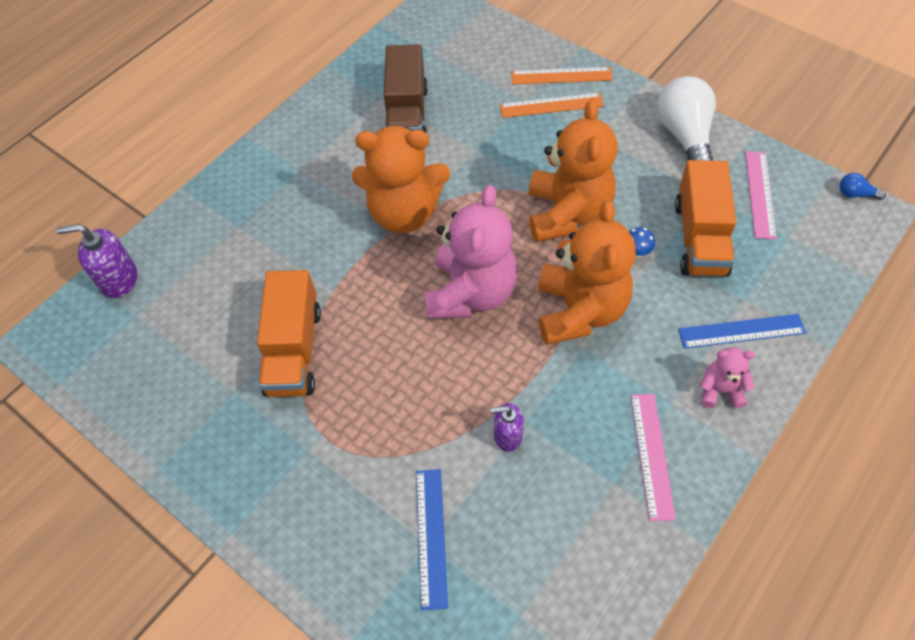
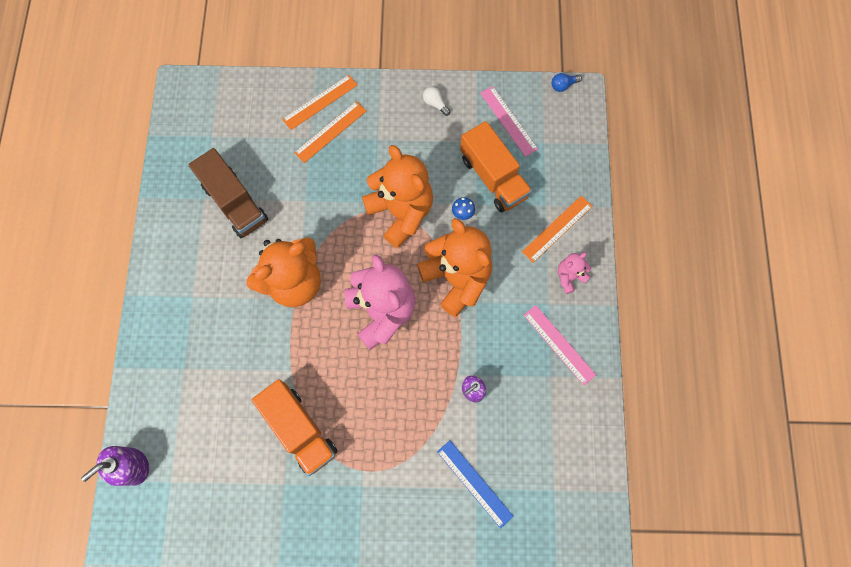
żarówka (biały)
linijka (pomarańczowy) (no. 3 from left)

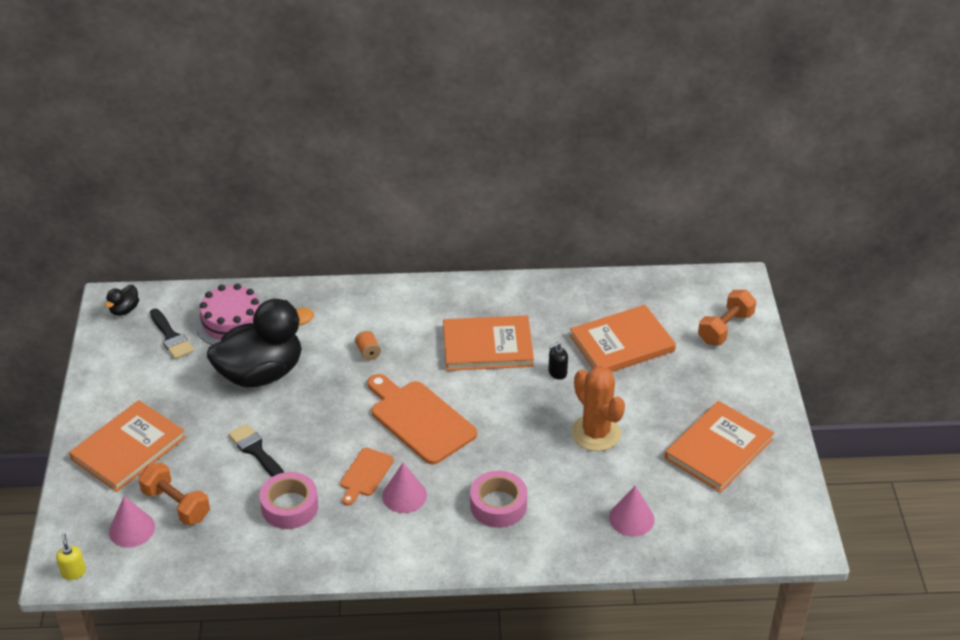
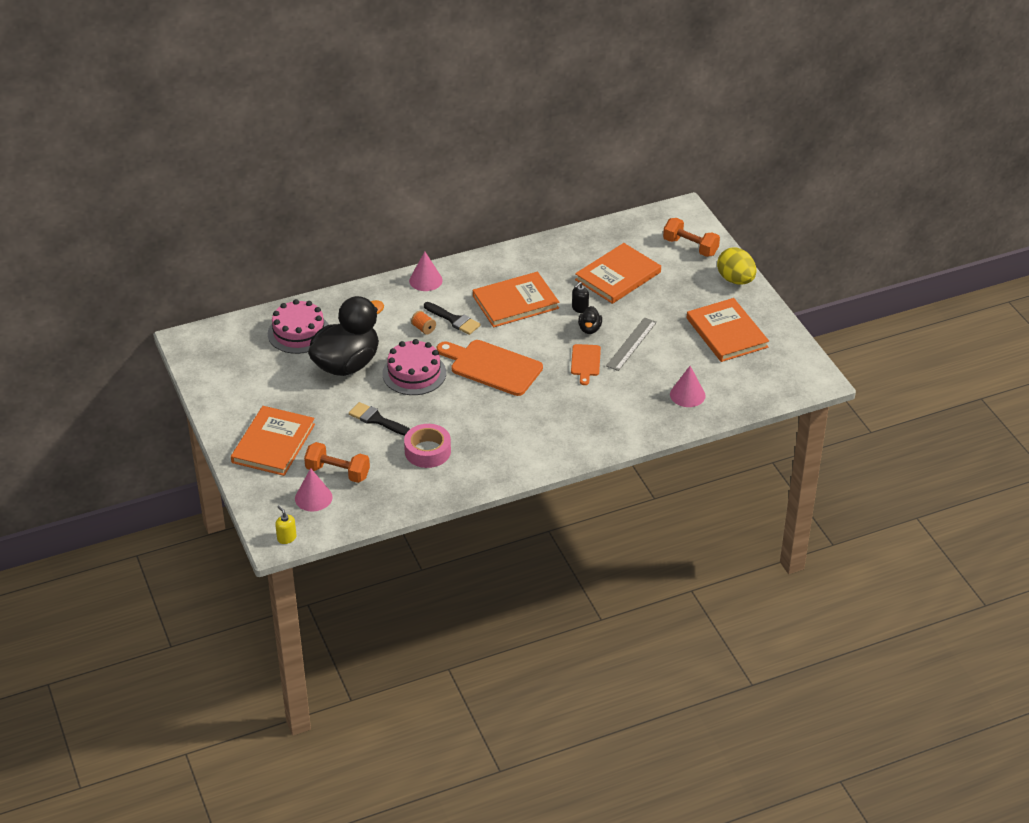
tort (różowy) (no. 2 from left)
stożek (różowy) (no. 2 from left)
pędzel (czarny) (no. 2 from left)
deska do krojenia (pomarańczowy) (no. 2 from left)
kaczka (czarny) (no. 2 from left)
linijka (szary)
hantel (pomarańczowy) (no. 2 from left)
książka (pomarańczowy) (no. 4 from left)
jajko (żółty)
taśma klejąca (różowy) (no. 2 from left in the first image)

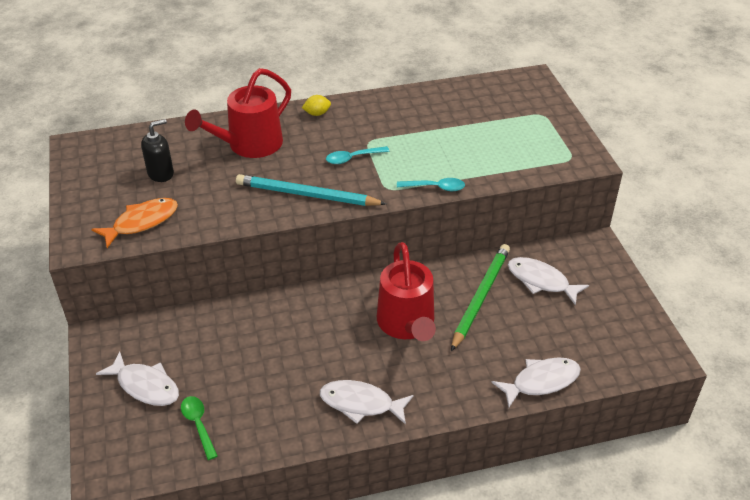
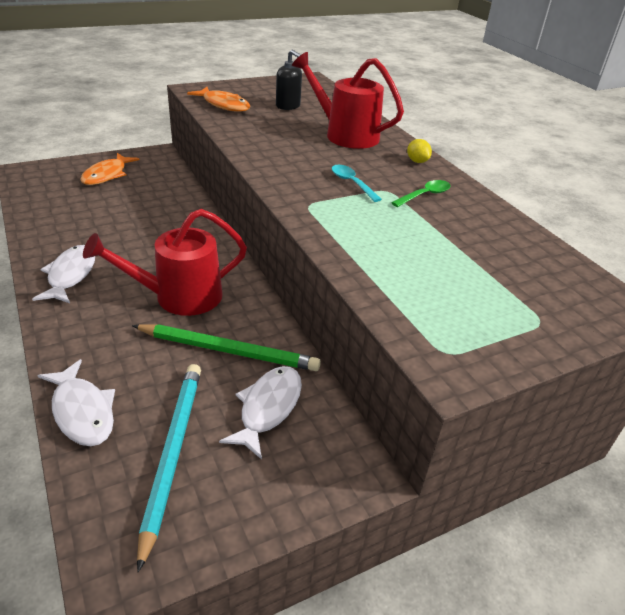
ryba (pomarańczowy) (no. 1 from left)
ołówek (turkusowy)
łyżka (zielony)
łyżka (turkusowy) (no. 2 from left in the first image)

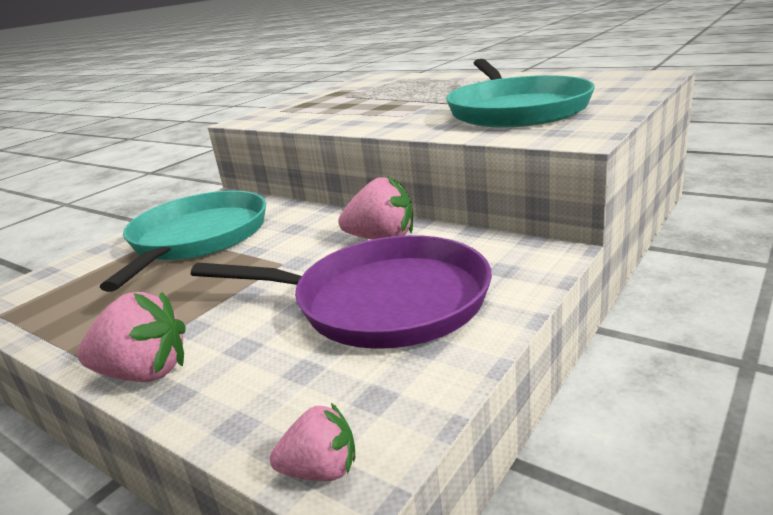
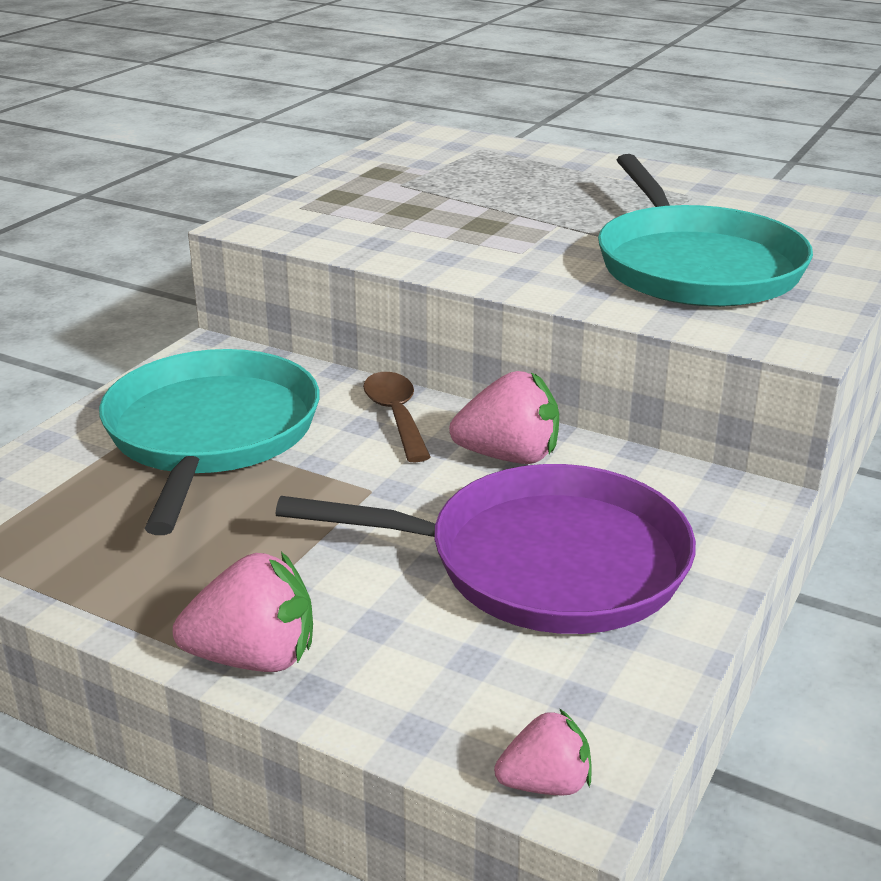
łyżka (brązowy)

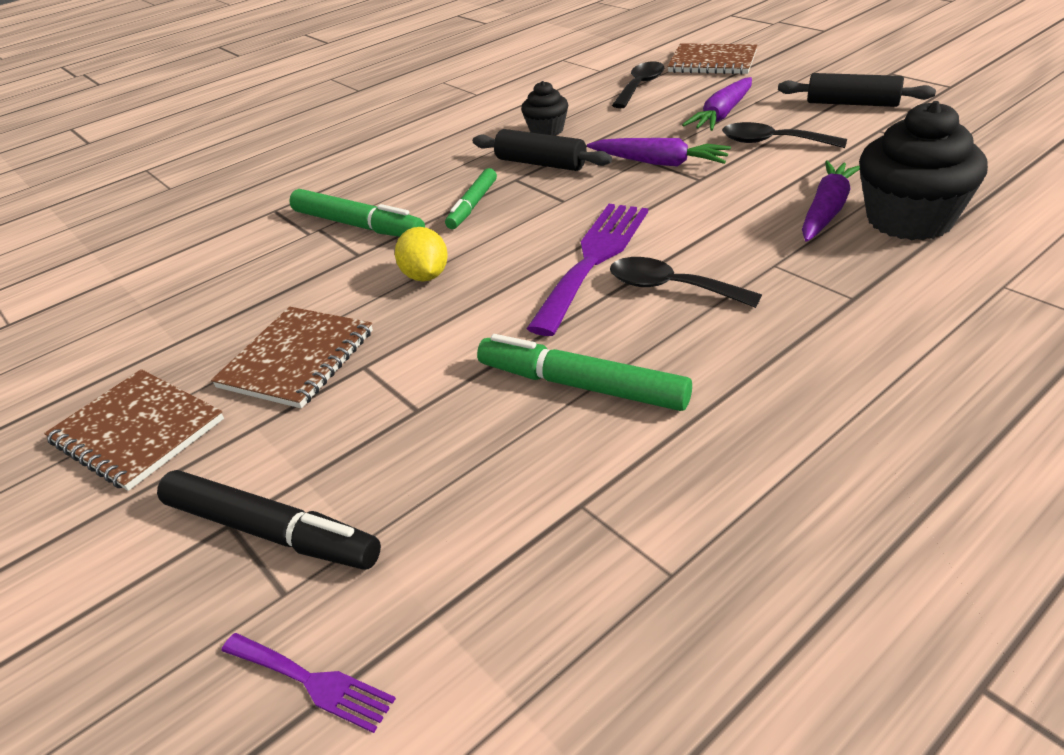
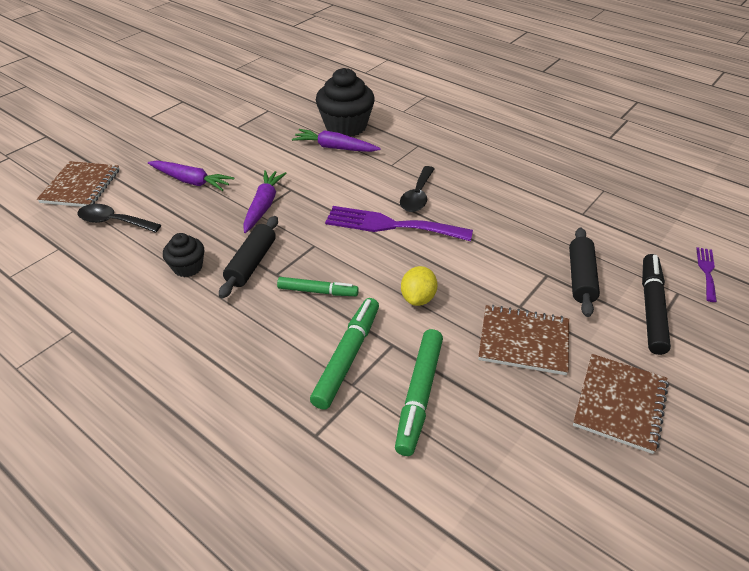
flamaster (zielony) (no. 3 from left)
cytryna (żółty)
wałek do ciasta (czarny) (no. 2 from left)
łyżka (czarny) (no. 3 from left in the first image)

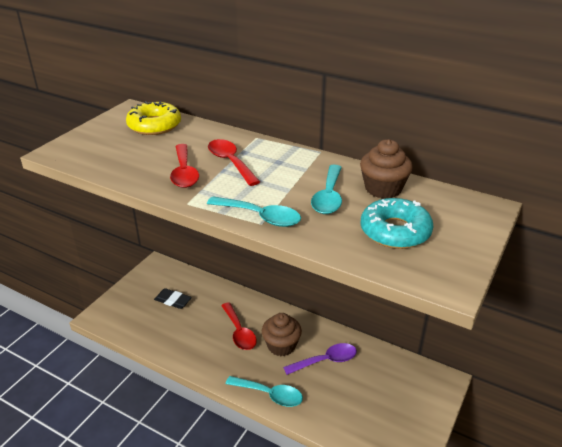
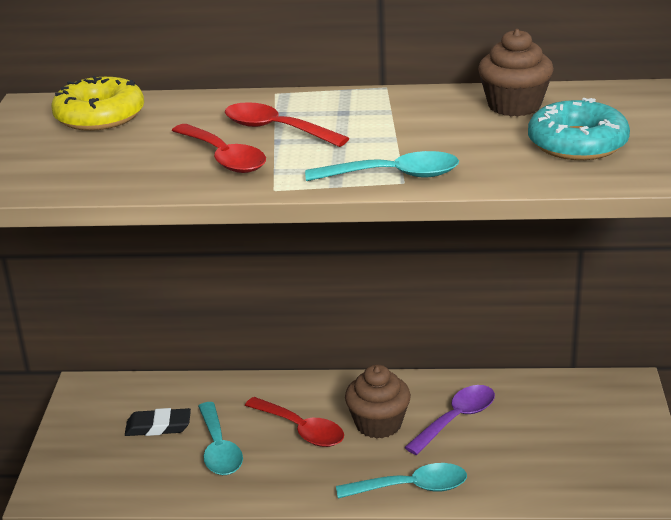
łyżka (turkusowy) (no. 1 from left)

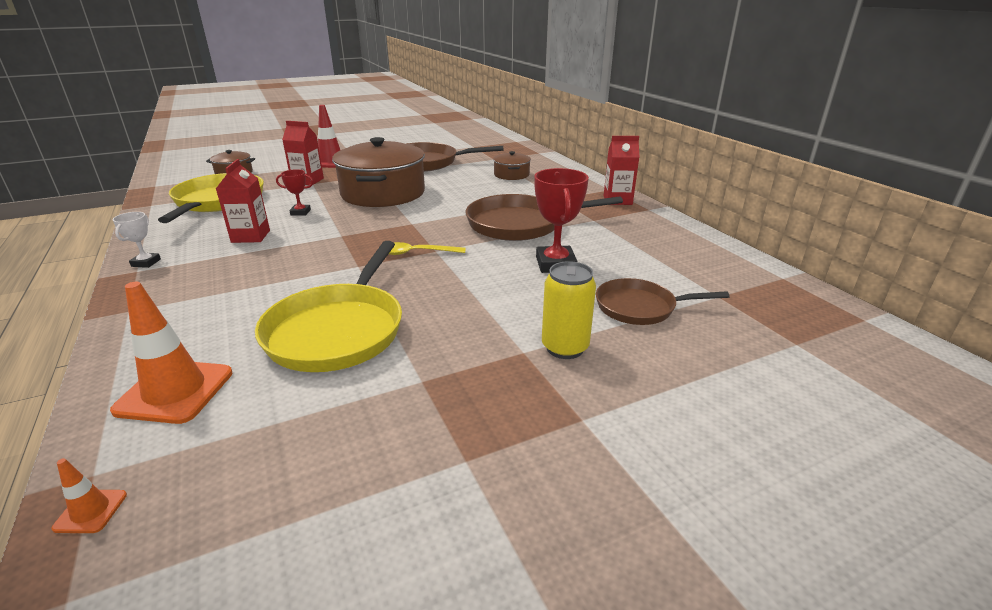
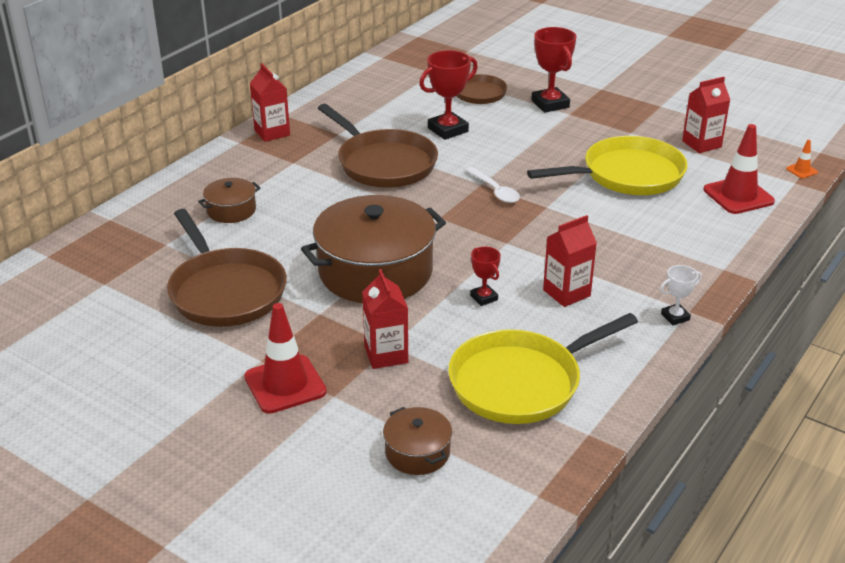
łyżka (biały)
puchar (czerwony) (no. 3 from left)
karton mleka (czerwony) (no. 4 from left)
pachołek (czerwony) (no. 2 from left)

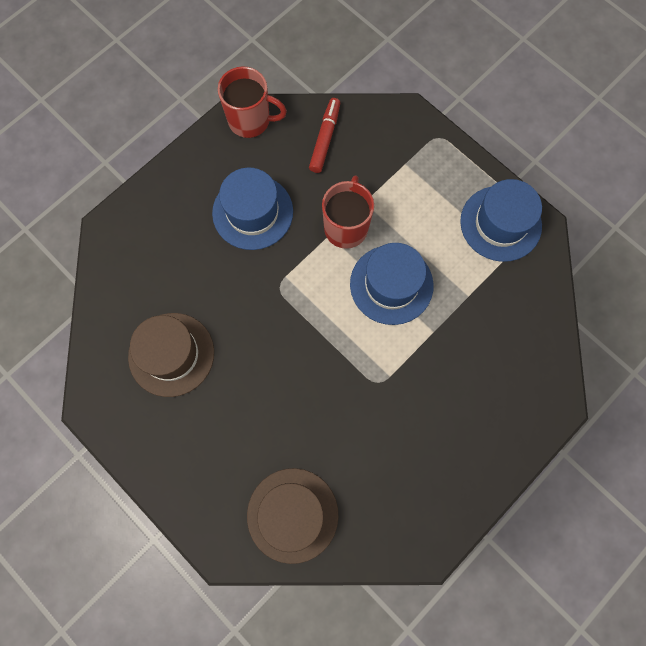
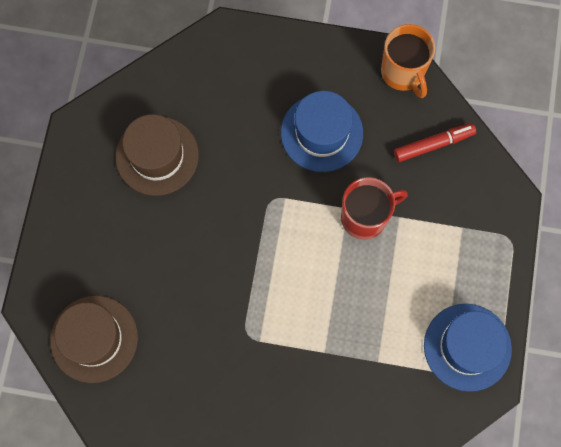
kubek (pomarańczowy)
kapelusz (niebieski) (no. 2 from left in the first image)

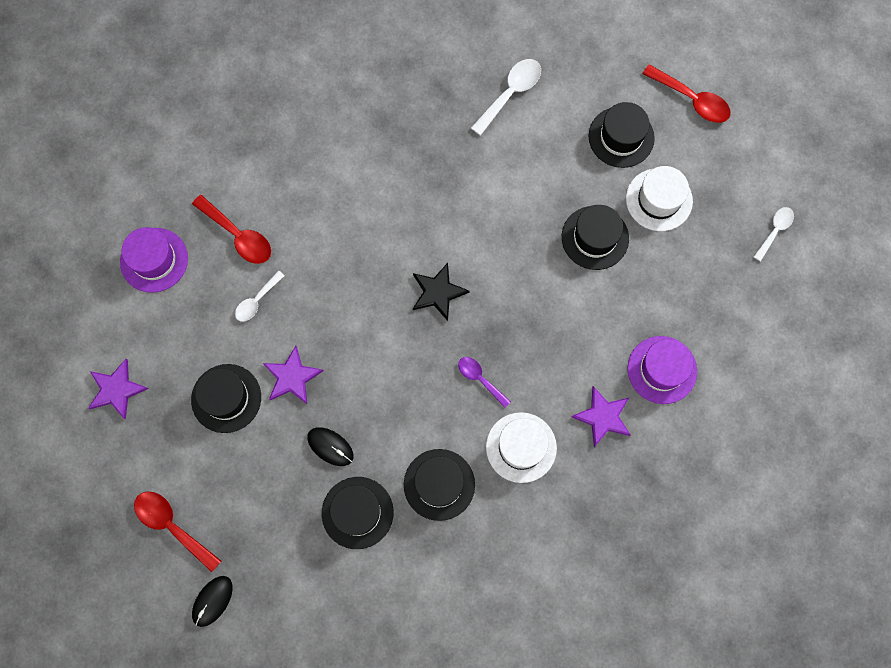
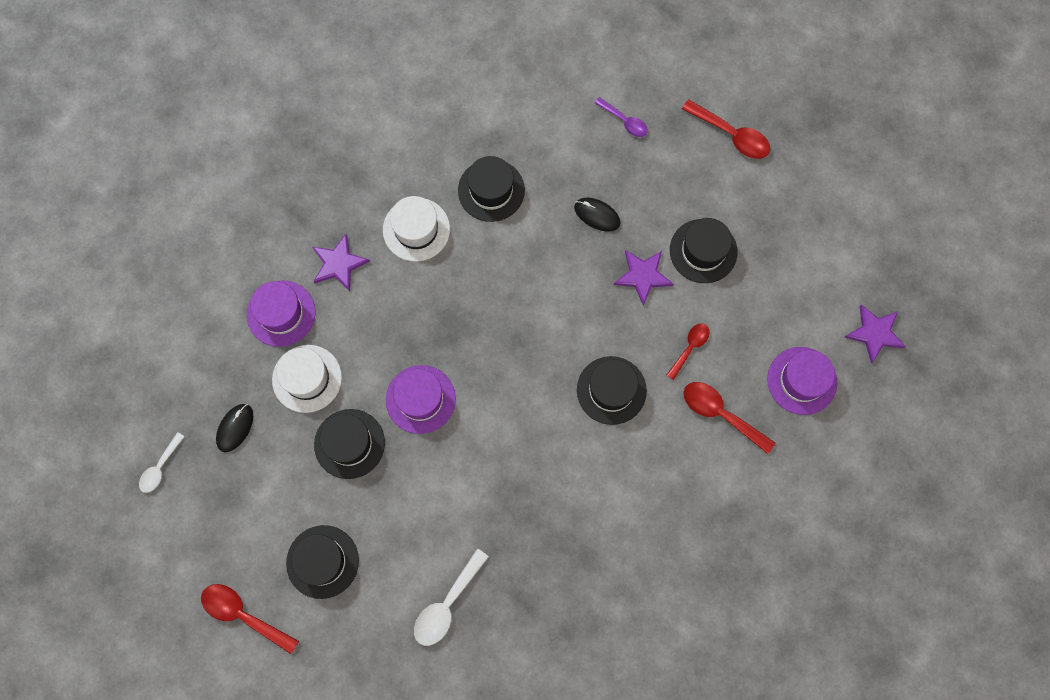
myszka (czarny) (no. 1 from left)
kapelusz (biały) (no. 1 from left)
kapelusz (fioletowy) (no. 2 from left)
kapelusz (czarny) (no. 4 from left)
łyżka (fioletowy)
łyżka (czerwony) (no. 2 from left)
gwiazda (fioletowy) (no. 3 from left)
gwiazda (czarny)

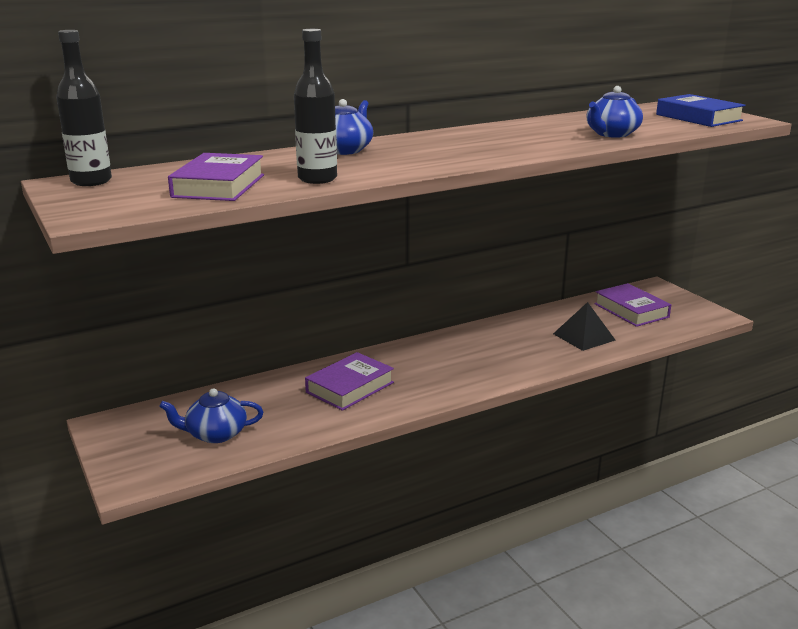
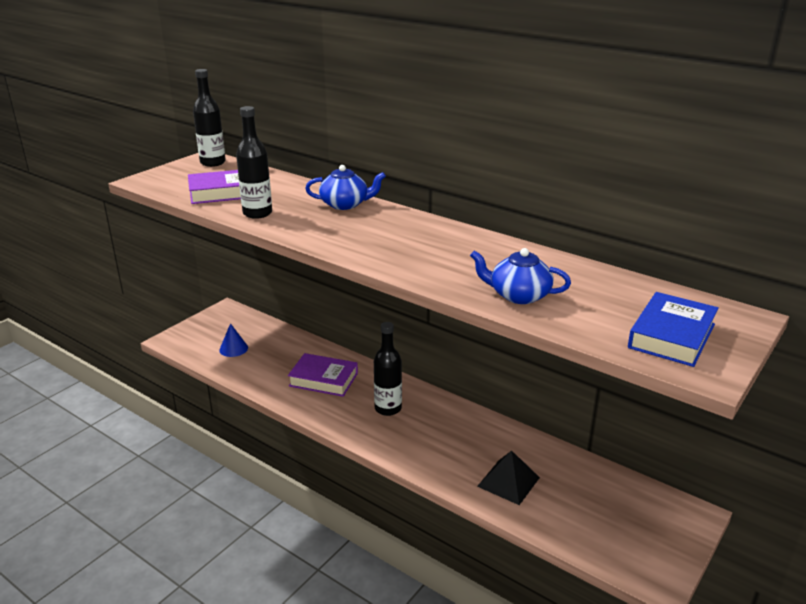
stożek (niebieski)
butelka (czarny) (no. 3 from left)
książka (fioletowy) (no. 3 from left in the first image)

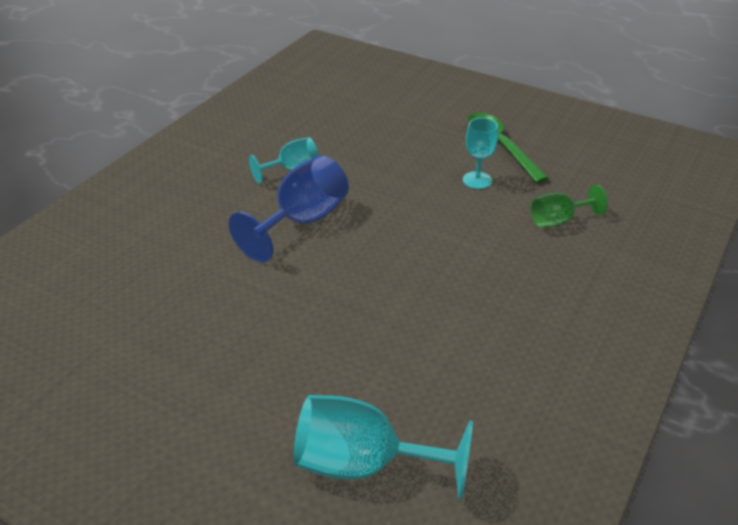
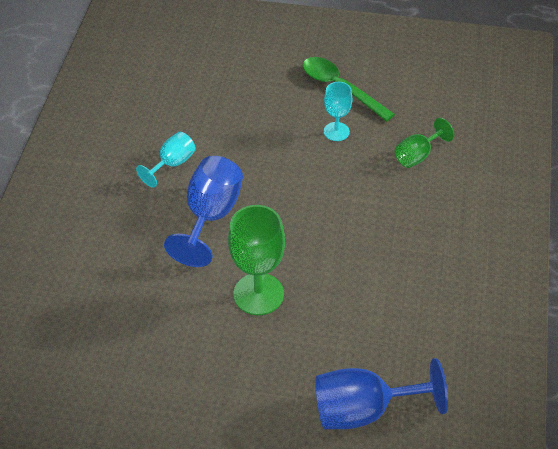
kielich (zielony) (no. 1 from left)
kielich (niebieski) (no. 2 from left)

